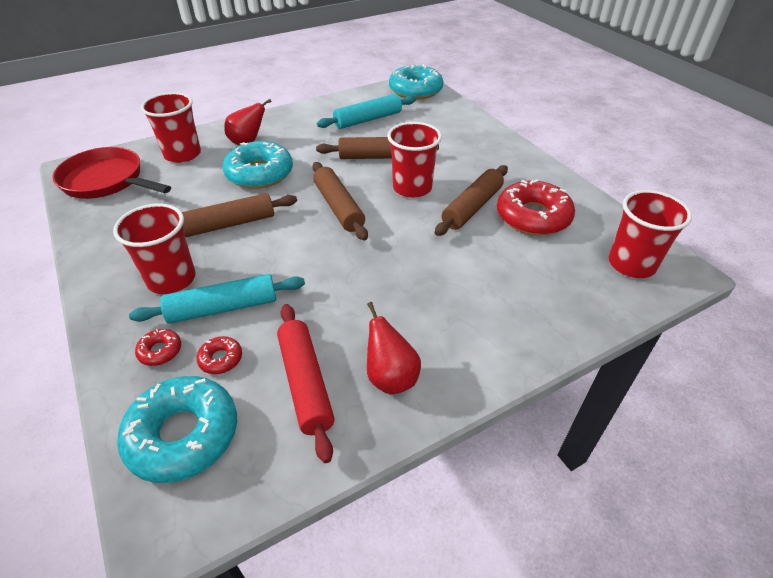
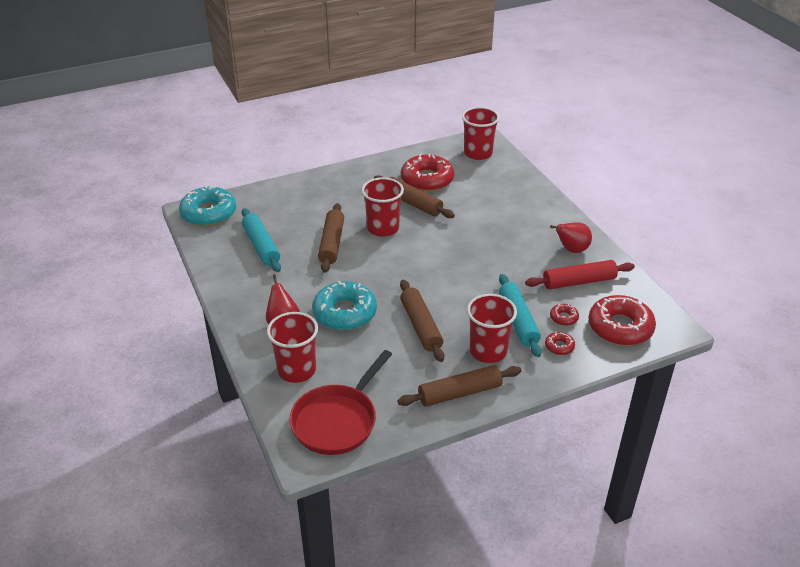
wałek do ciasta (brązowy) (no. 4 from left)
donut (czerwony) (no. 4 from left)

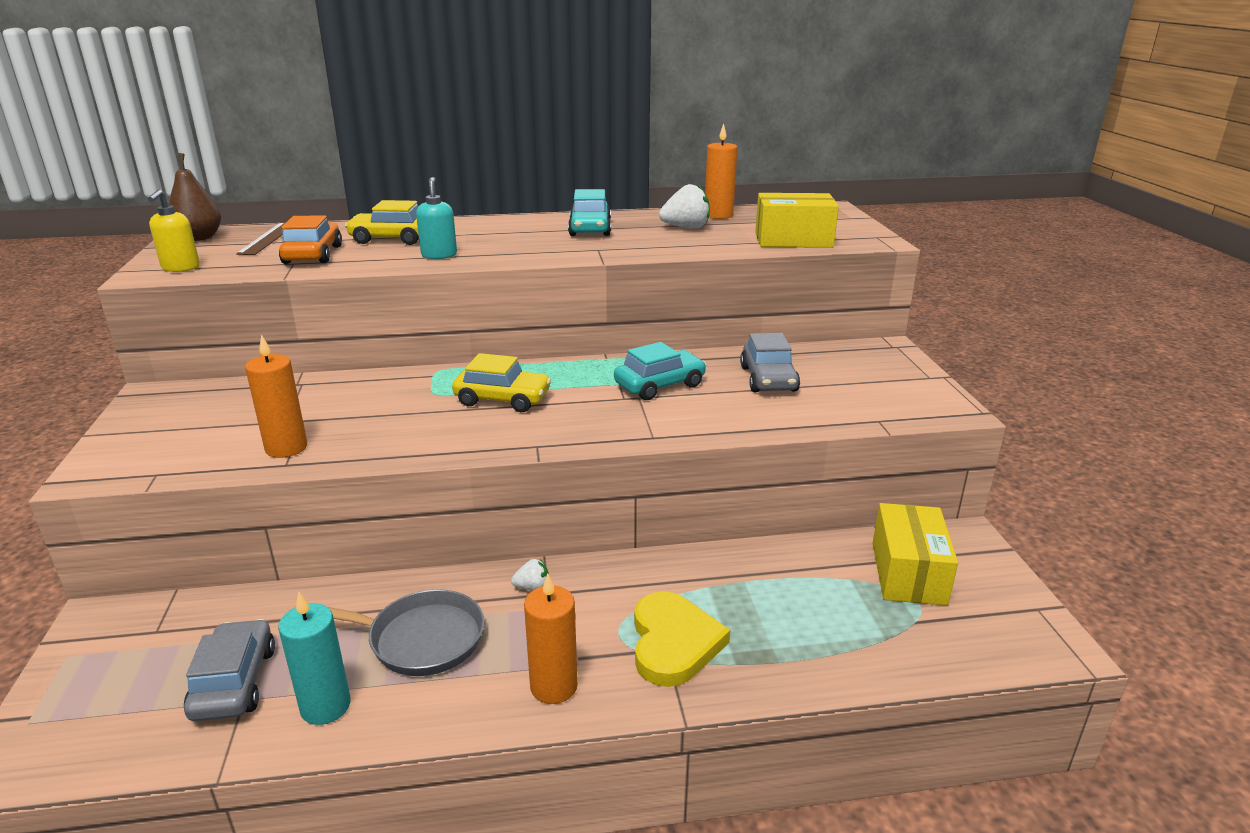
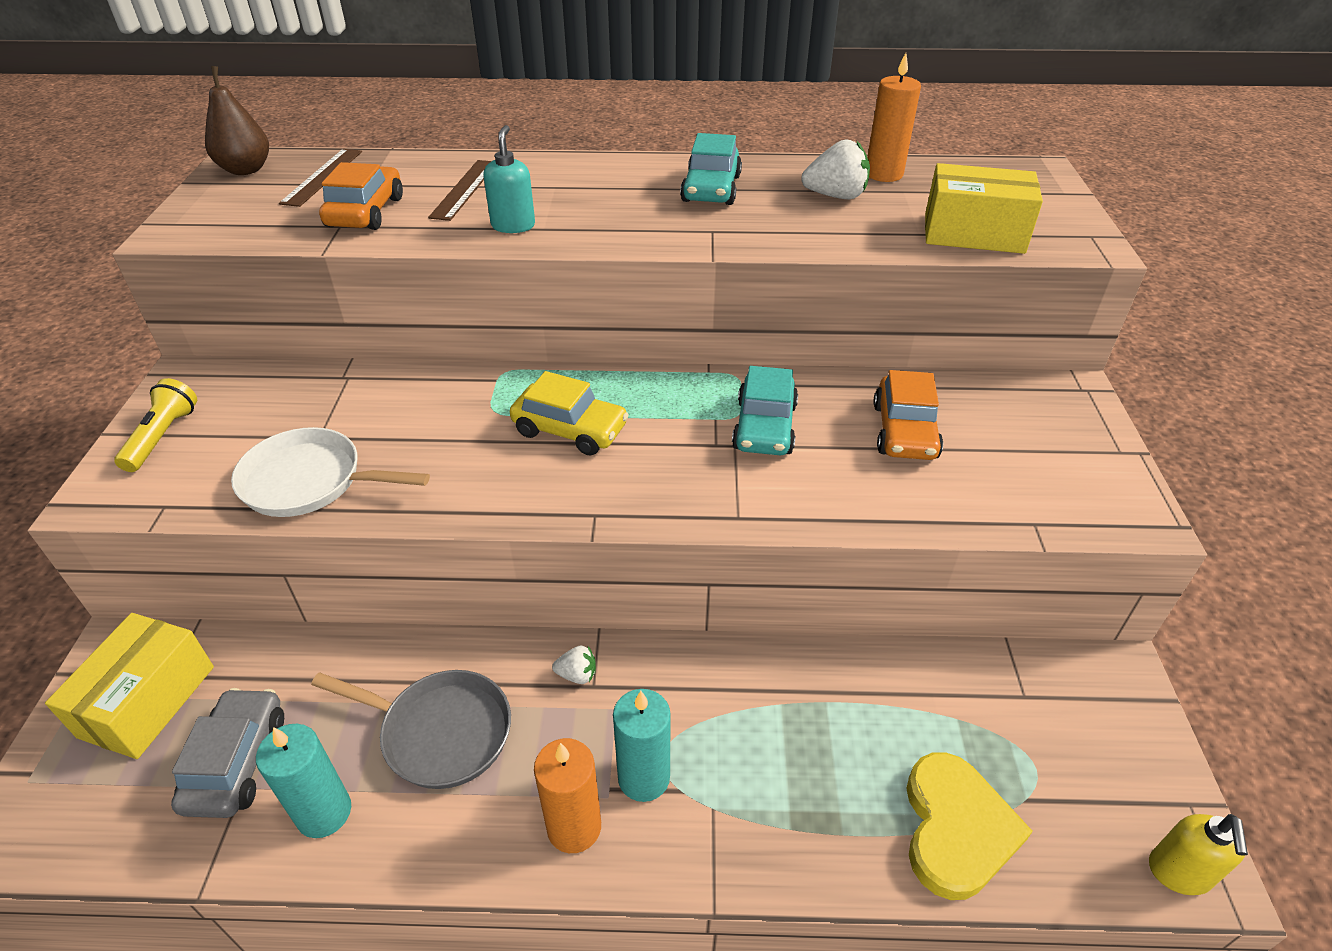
pudełko (żółty) (no. 1 from left)
latarka (żółty)
patelnia (biały)
linijka (brązowy) (no. 2 from left)
świeca (turkusowy) (no. 2 from left)
samochód (turkusowy) (no. 2 from left)
samochód (pomarańczowy) (no. 2 from left)
serce (żółty)
dozownik mydła (żółty)

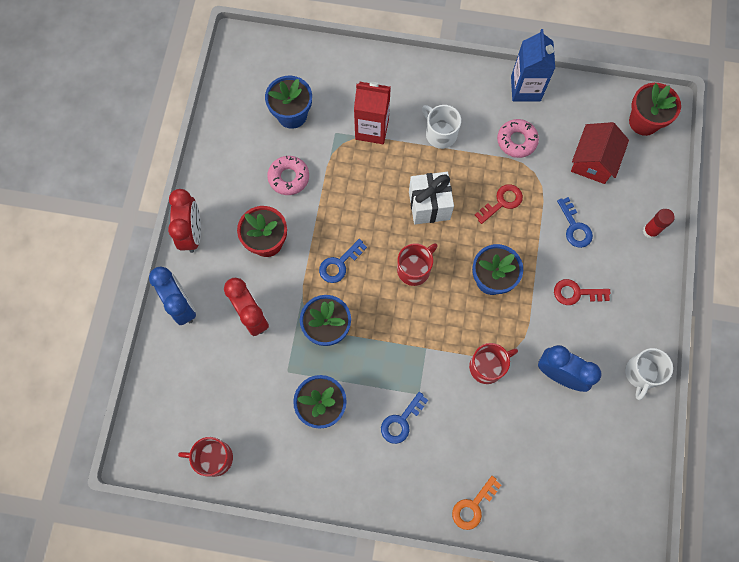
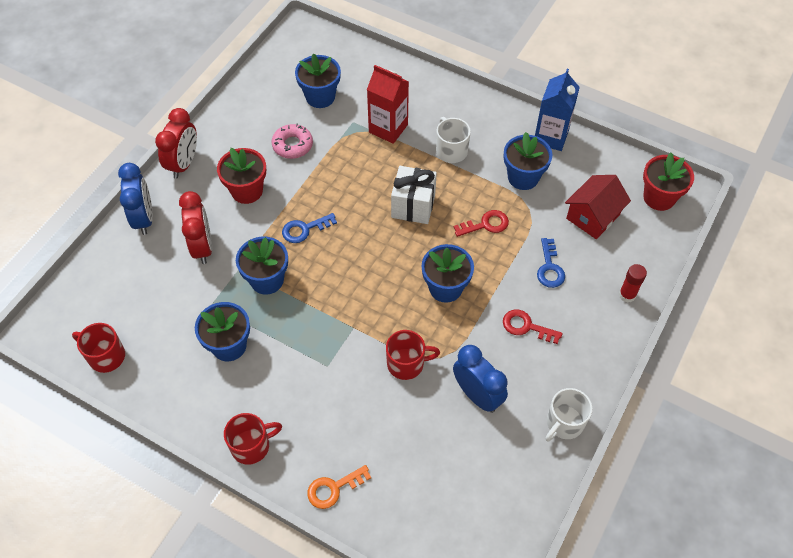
kubek (czerwony) (no. 2 from left)
doniczka (niebieski) (no. 5 from left)
klucz (niebieski) (no. 2 from left in the first image)

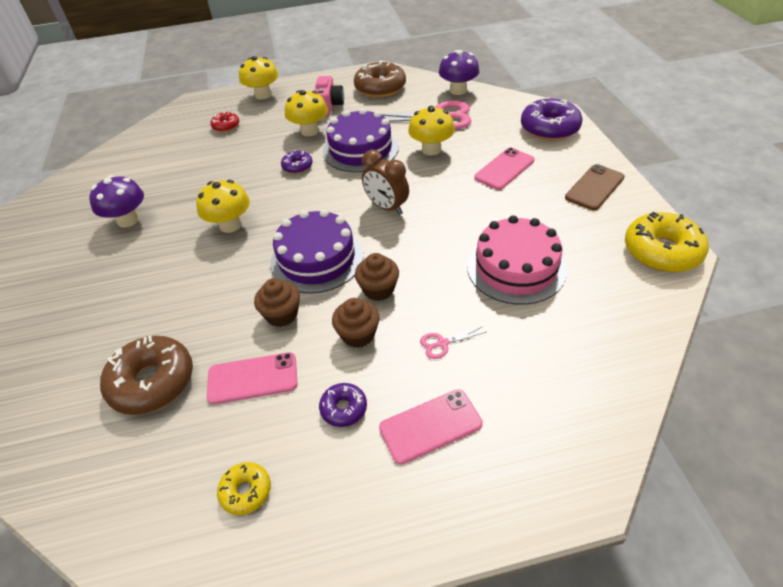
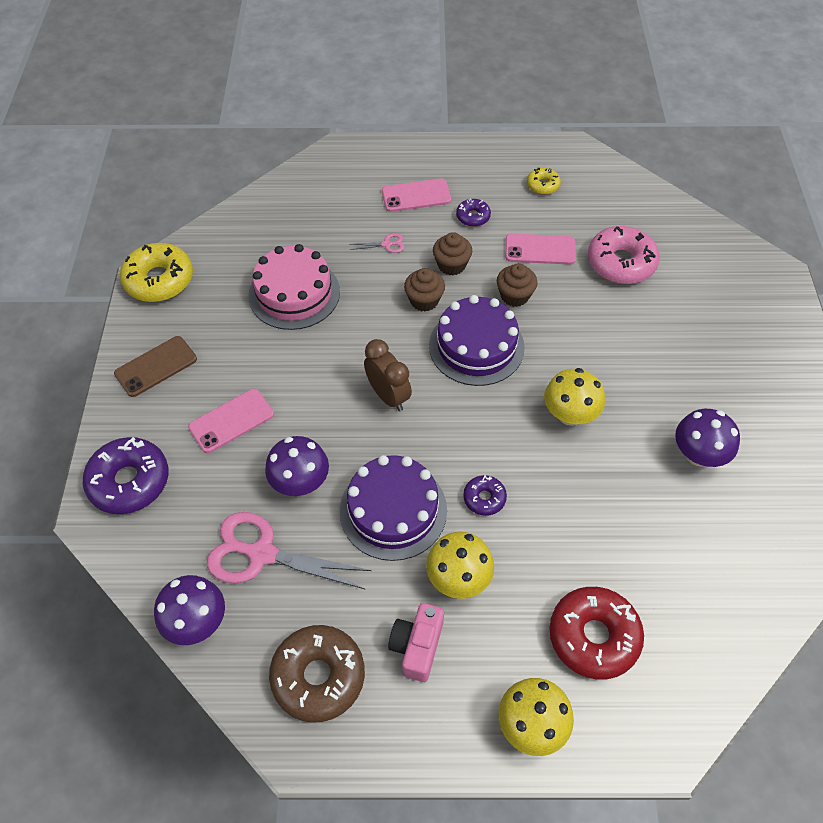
grzyb (fioletowy) (no. 2 from left)
donut (czerwony)
donut (różowy)

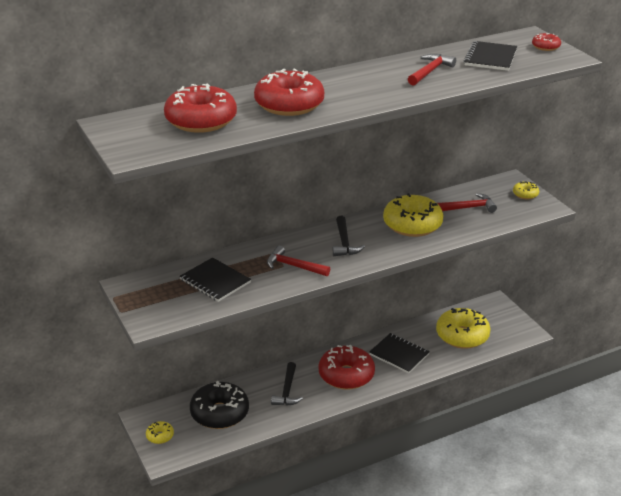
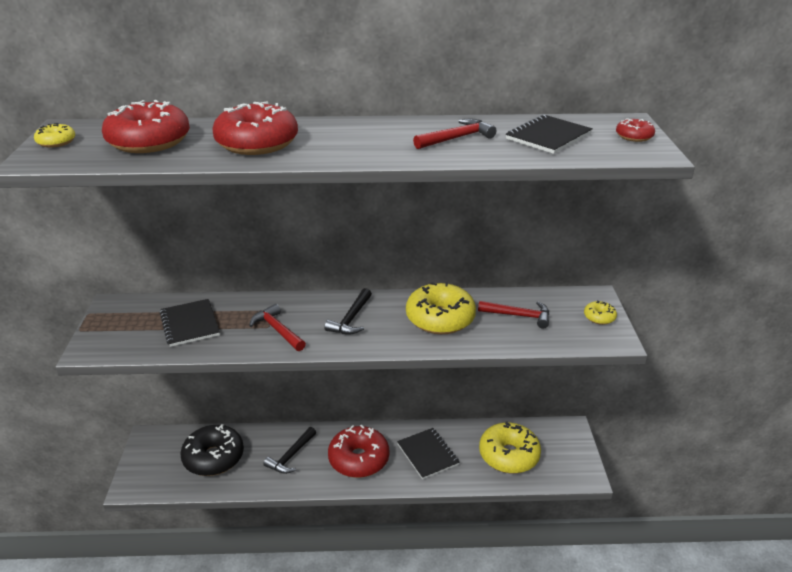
donut (żółty) (no. 1 from left)

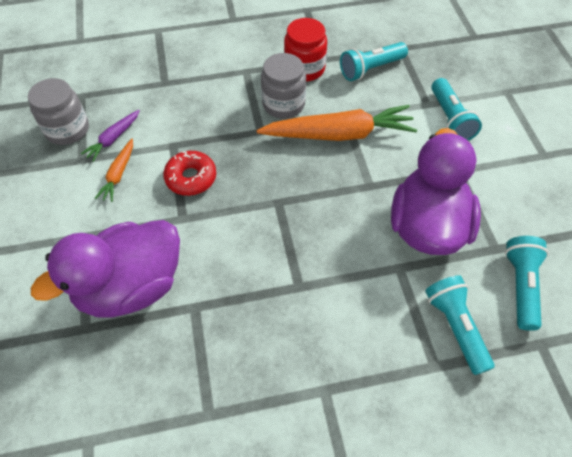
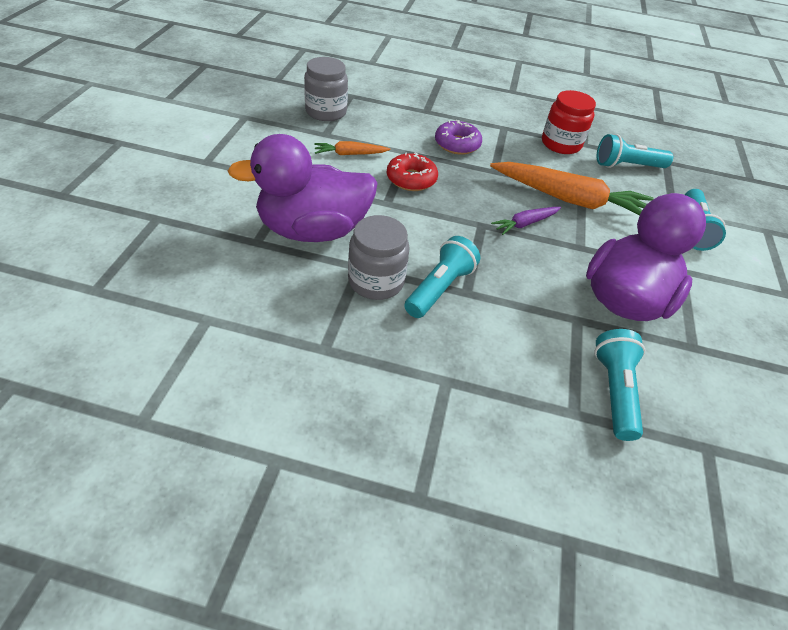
marchewka (pomarańczowy) (no. 1 from left)
słoik (szary) (no. 2 from left)
latarka (turkusowy) (no. 1 from left)
donut (fioletowy)
marchewka (fioletowy)

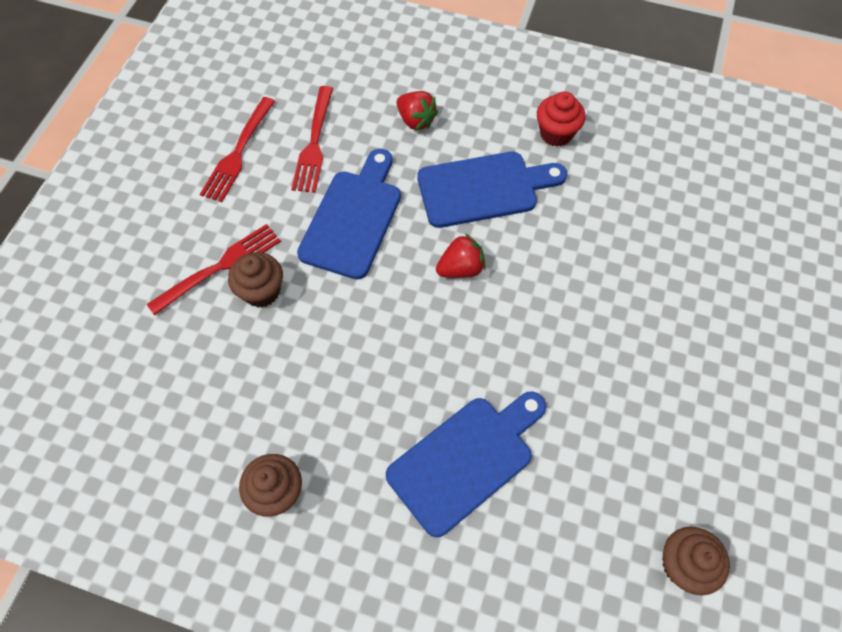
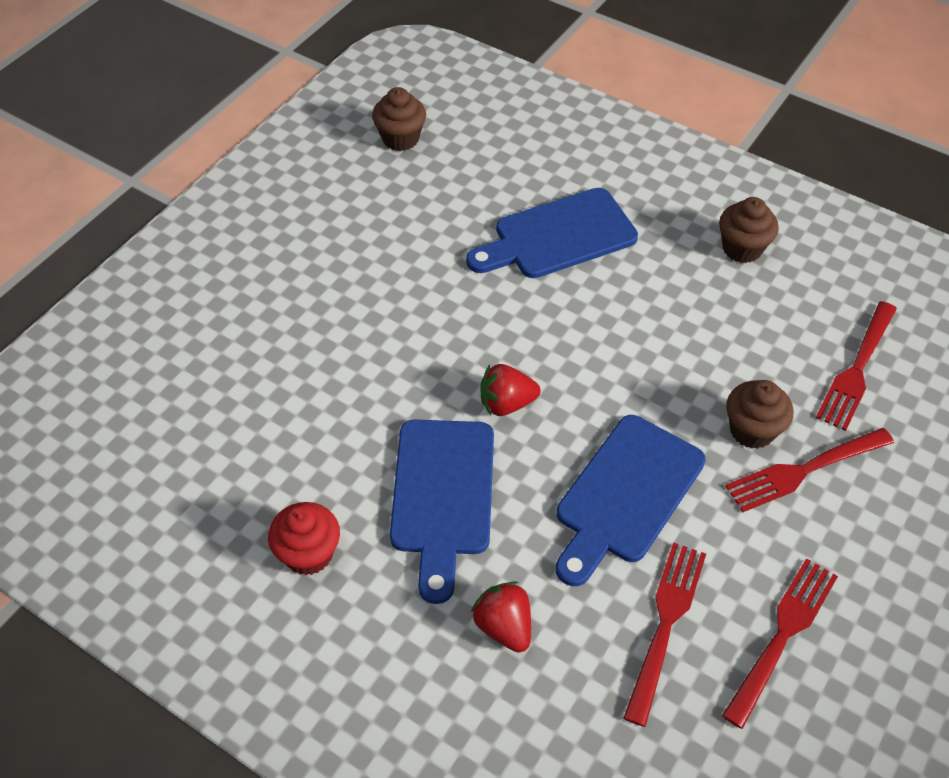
deska do krojenia (niebieski) (no. 1 from left)
widelec (czerwony) (no. 4 from left)

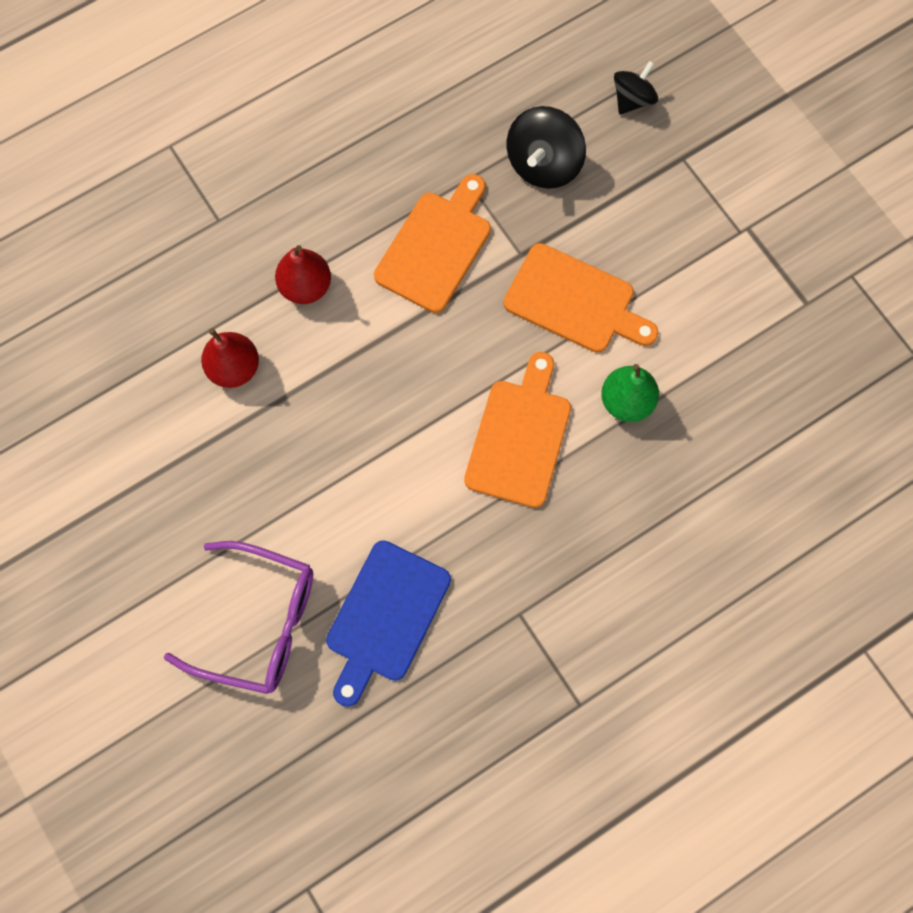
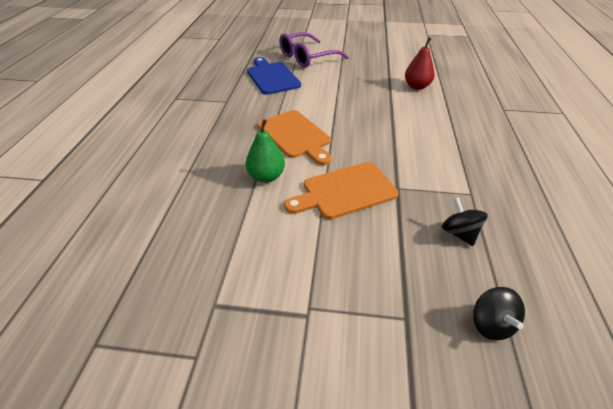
bączek (czarny) (no. 1 from left)
gruszka (czerwony) (no. 2 from left in the first image)
deska do krojenia (pomarańczowy) (no. 1 from left in the first image)

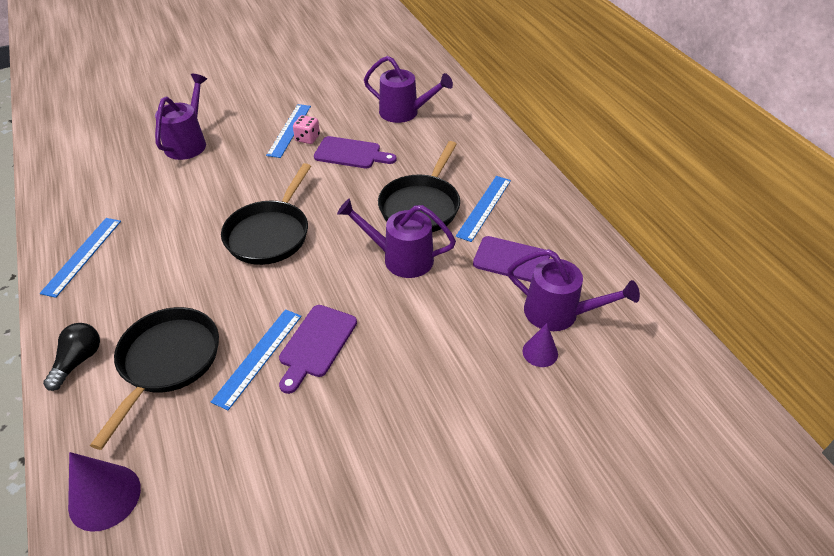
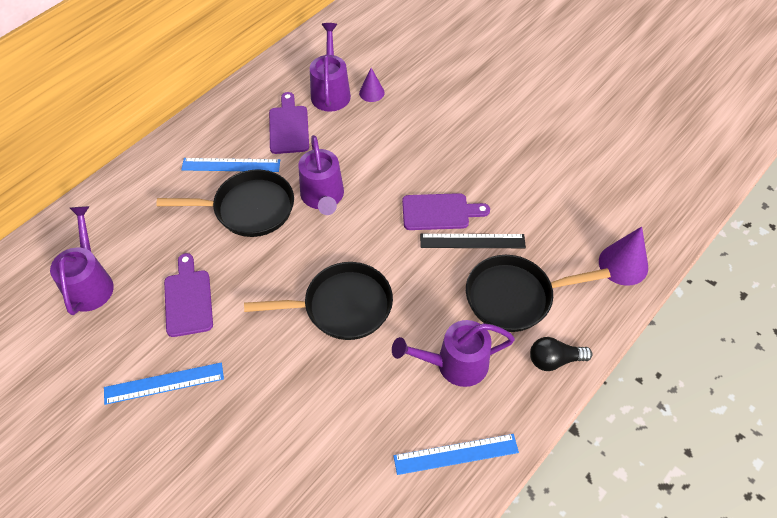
konewka (fioletowy) (no. 4 from left)
linijka (czarny)
kostka do gry (różowy)

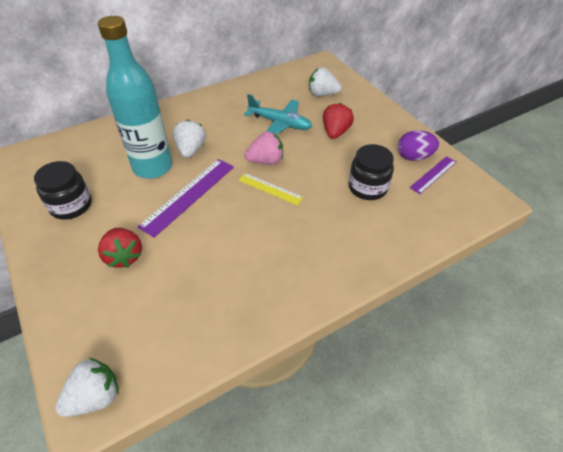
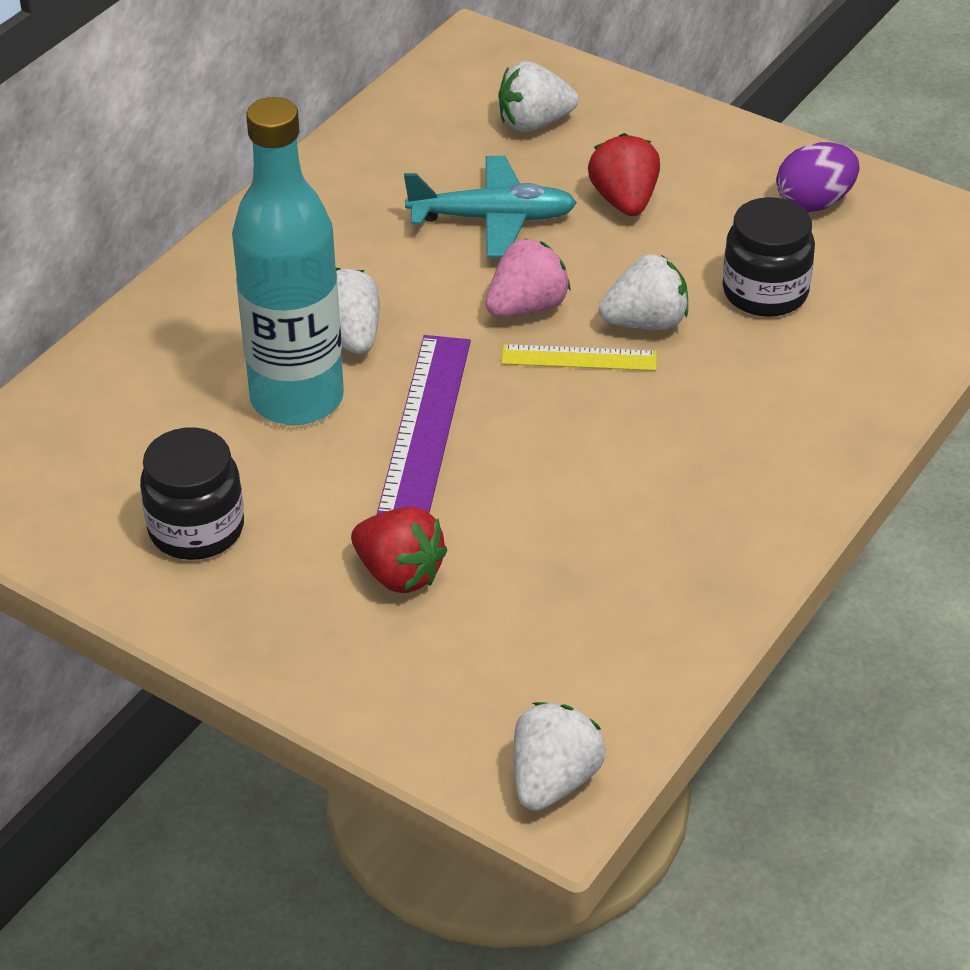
truskawka (biały) (no. 4 from left)
linijka (fioletowy) (no. 2 from left in the first image)

